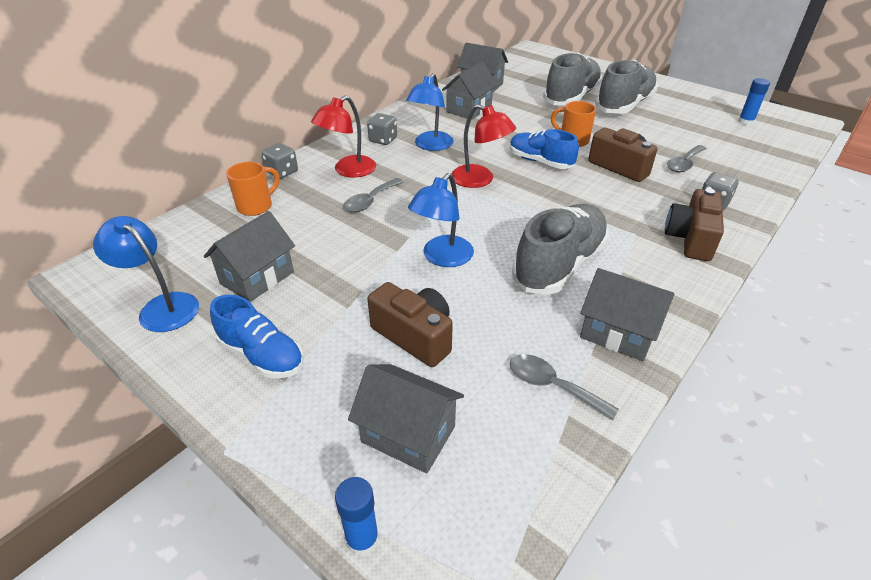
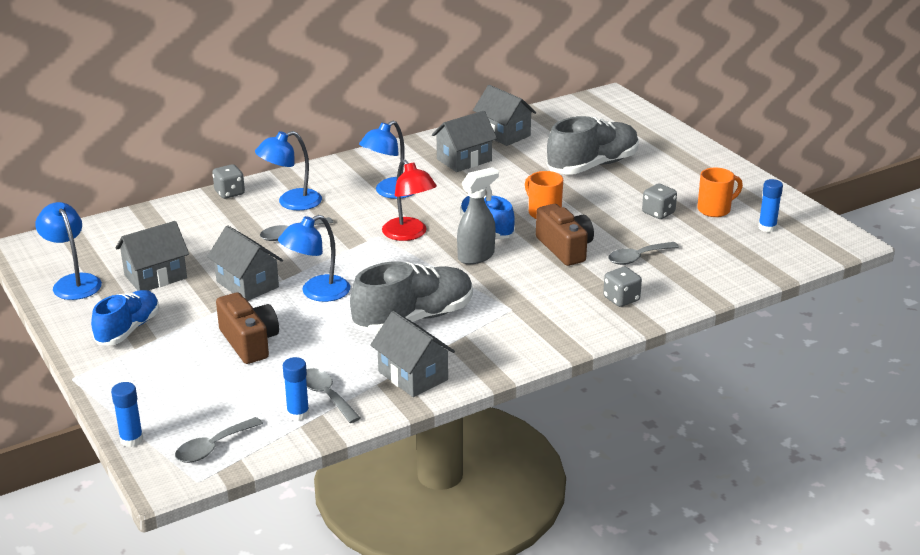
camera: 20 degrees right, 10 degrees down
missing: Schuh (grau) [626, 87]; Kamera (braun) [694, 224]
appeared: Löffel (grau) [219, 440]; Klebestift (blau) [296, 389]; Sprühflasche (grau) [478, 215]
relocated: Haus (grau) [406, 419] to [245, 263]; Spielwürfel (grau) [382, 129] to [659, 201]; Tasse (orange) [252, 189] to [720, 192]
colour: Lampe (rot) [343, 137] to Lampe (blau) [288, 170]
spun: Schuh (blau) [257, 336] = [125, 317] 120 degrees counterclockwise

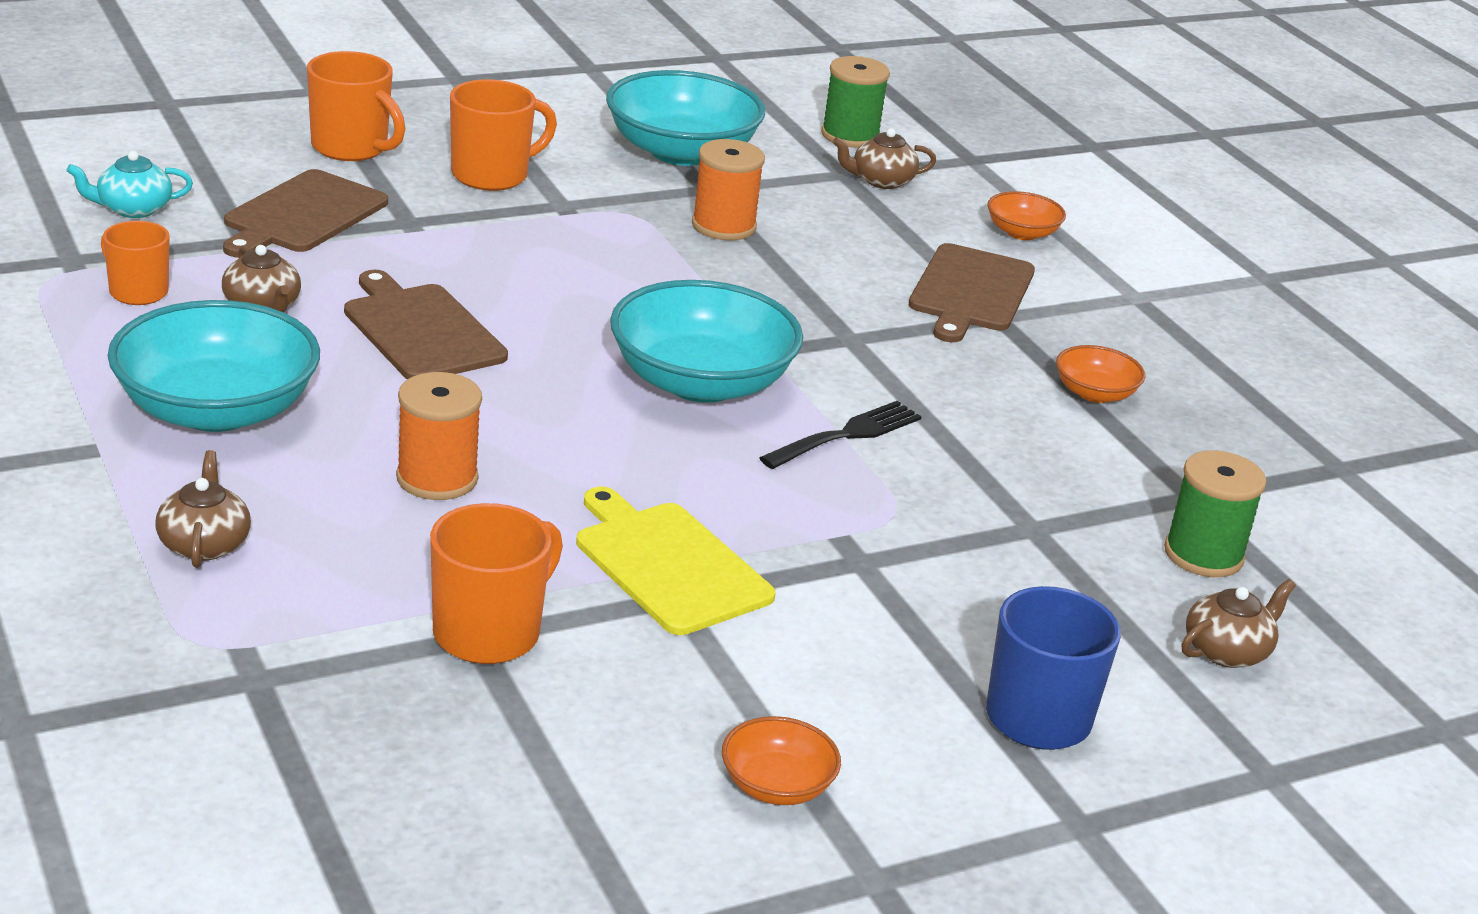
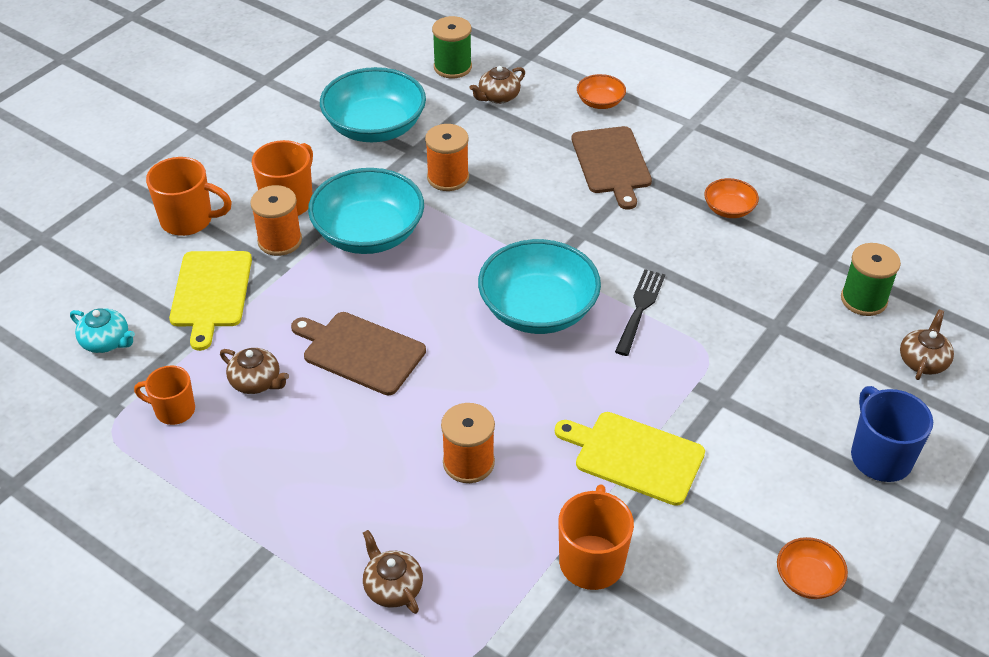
camera: 25 degrees left, 15 degrees up
appeared: Garnrolle (orange) [276, 220]
relocated: Schüssel (türkis) [213, 366] to [366, 211]
colour: Schneidebrett (braun) [305, 213] to Schneidebrett (gelb) [210, 301]
spun: Teekanne (türkis) [129, 184] = [102, 330] 105 degrees counterclockwise

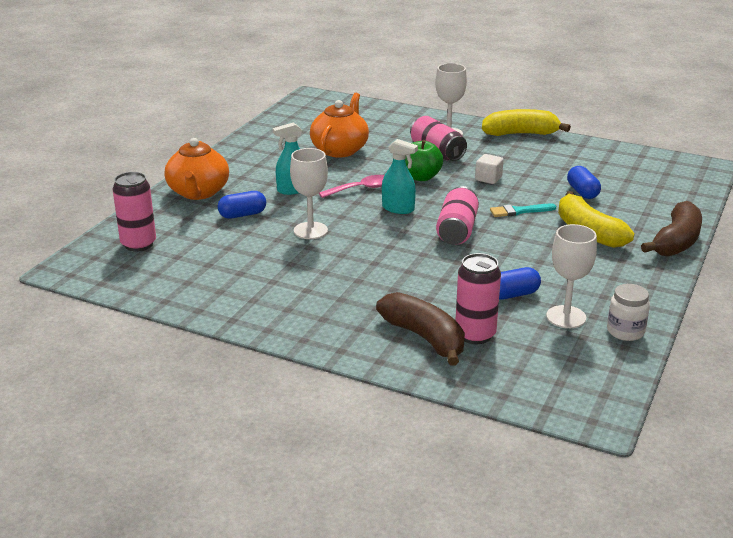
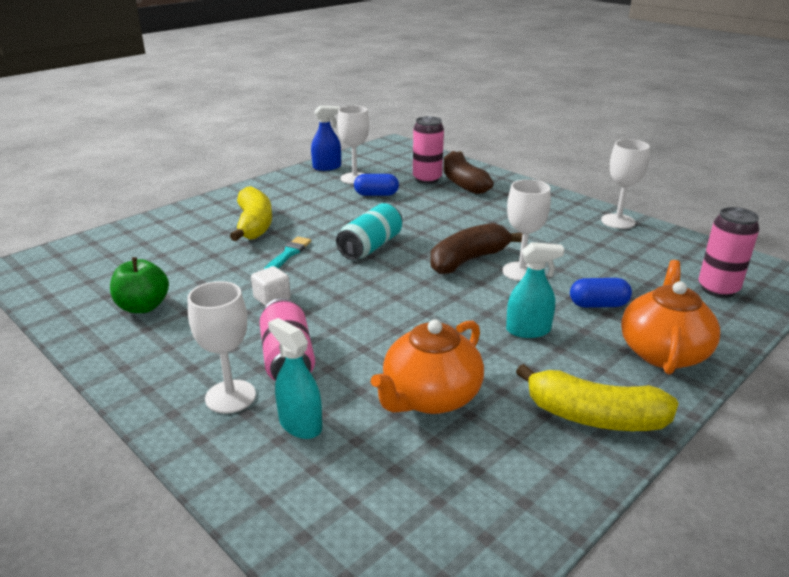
camera: 160 degrees left, 0 degrees up
missing: Löffel (rosa) [352, 186]; Kapsel (blau) [584, 182]
appeared: Kelch (weiß) [625, 184]
relocated: Apfel (grün) [424, 160] to [139, 285]; Sprühflasche (türkis) [400, 176] to [295, 378]; Banane (braun) [671, 229] to [476, 248]; Banane (gelb) [526, 122] to [597, 397]
exchanged: Einmachglas (weiß) [628, 312] to Sprühflasche (blau) [326, 138]
colour: Dose (rosa) [457, 215] to Dose (türkis) [369, 231]
spun: Pinsel (türkis) [523, 210] = [287, 253] 75 degrees counterclockwise

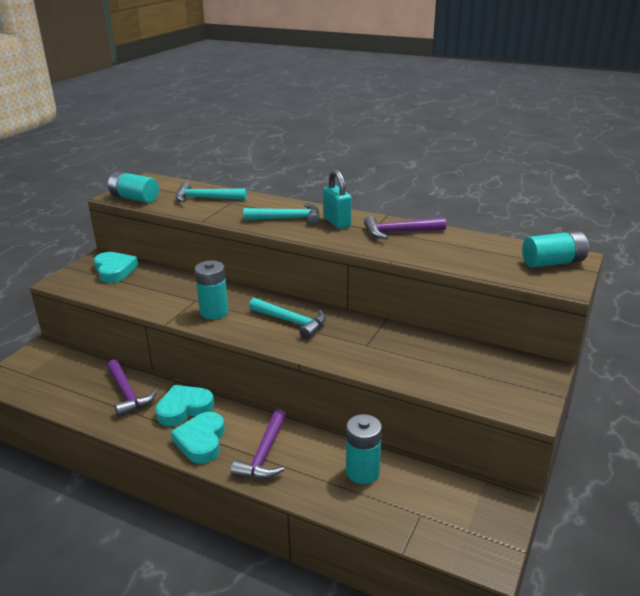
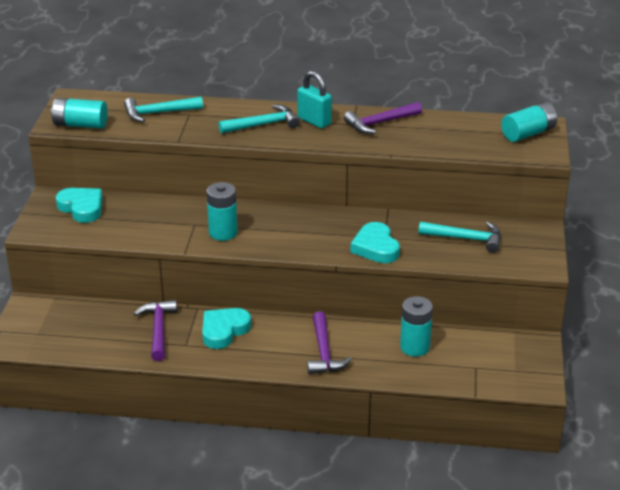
camera: 20 degrees left, 5 degrees up
relocated: Herz (türkis) [198, 438] to [375, 242]; Hammer (türkis) [287, 318] to [459, 237]
spun: Hammer (lila) [132, 388] = [155, 330] 135 degrees counterclockwise

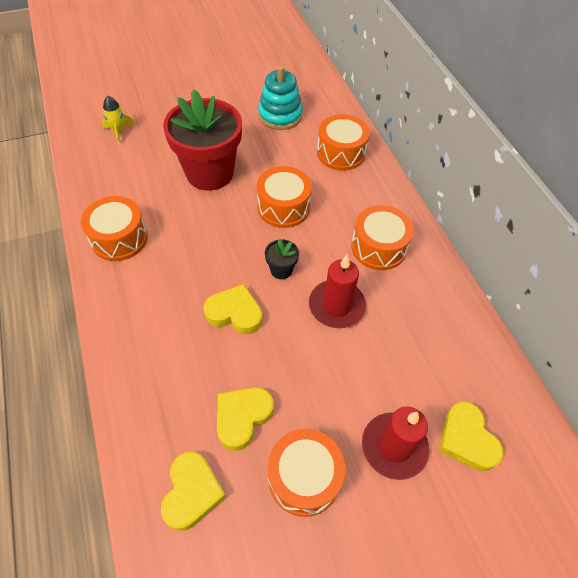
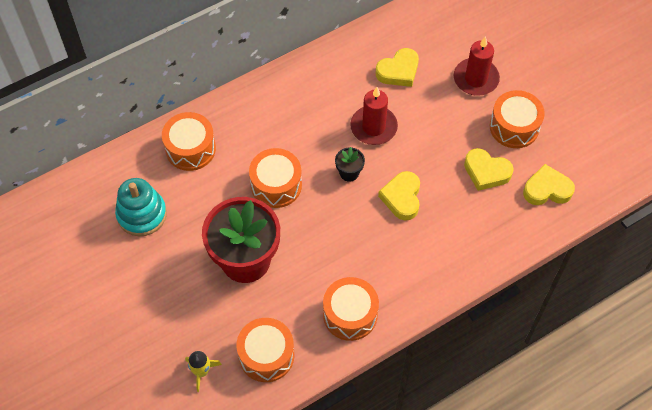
camera: 100 degrees left, 5 degrees up
relocated: Trommel (orange) [382, 237] to [265, 350]; Herz (gelb) [471, 436] to [397, 67]

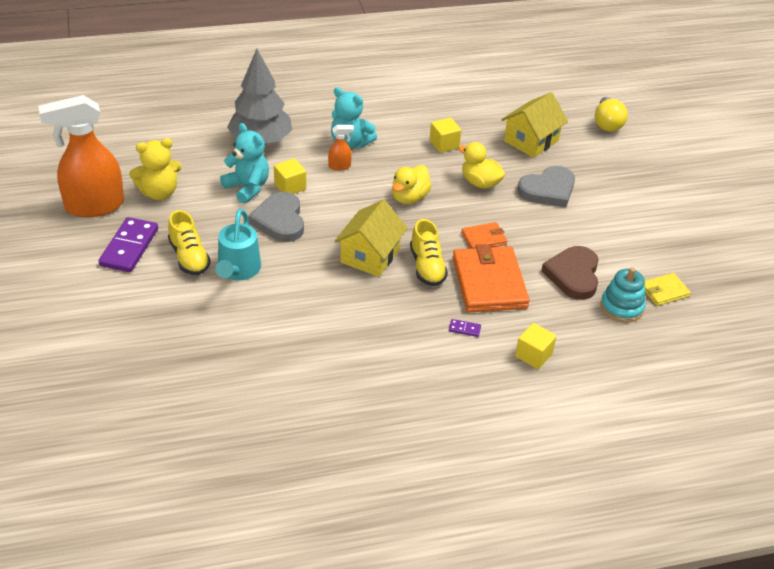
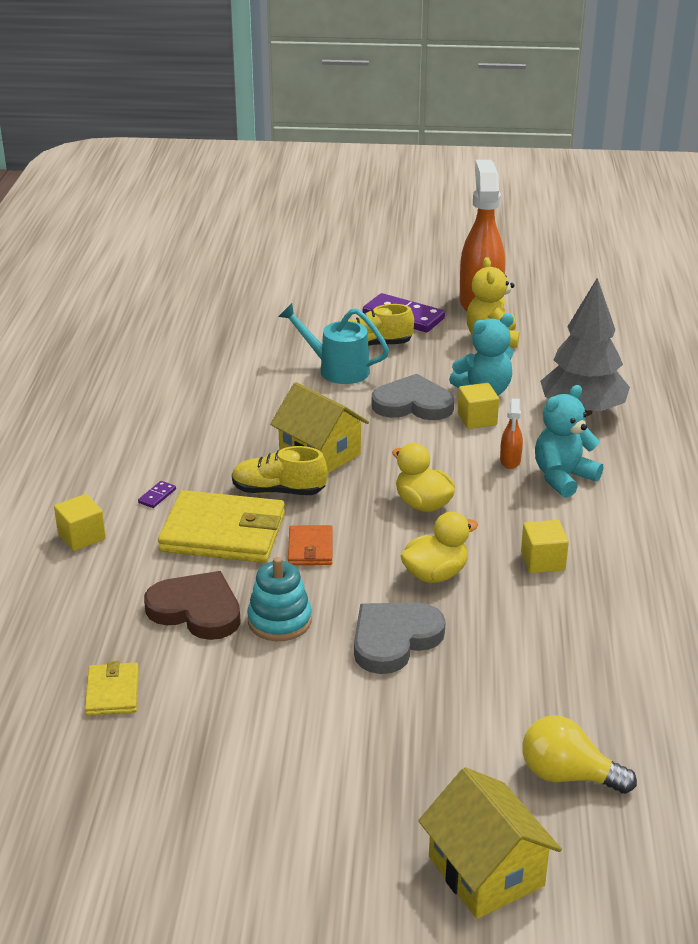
camera: 110 degrees right, 10 degrees down
relocated: Stapelspielzeug (türkis) [623, 295] to [279, 599]; Haus (gelb) [534, 125] to [490, 843]
colour: Geldbörse (orange) [491, 278] to Geldbörse (gelb) [221, 526]
spun: Herz (grau) [546, 186] = [400, 638] 60 degrees clockwise

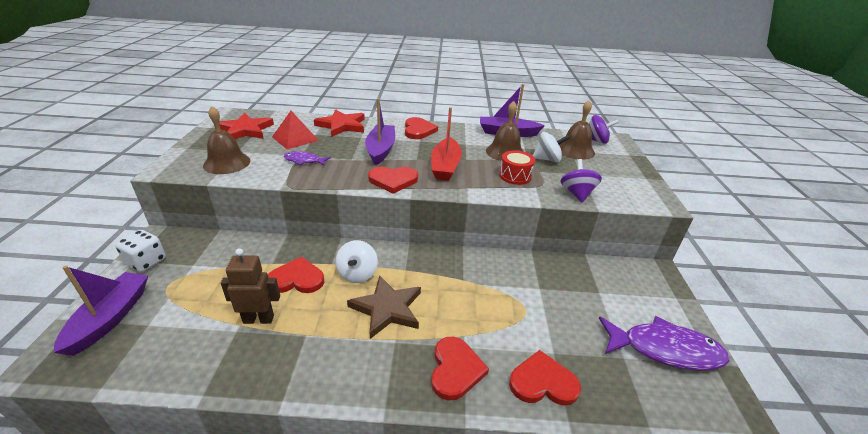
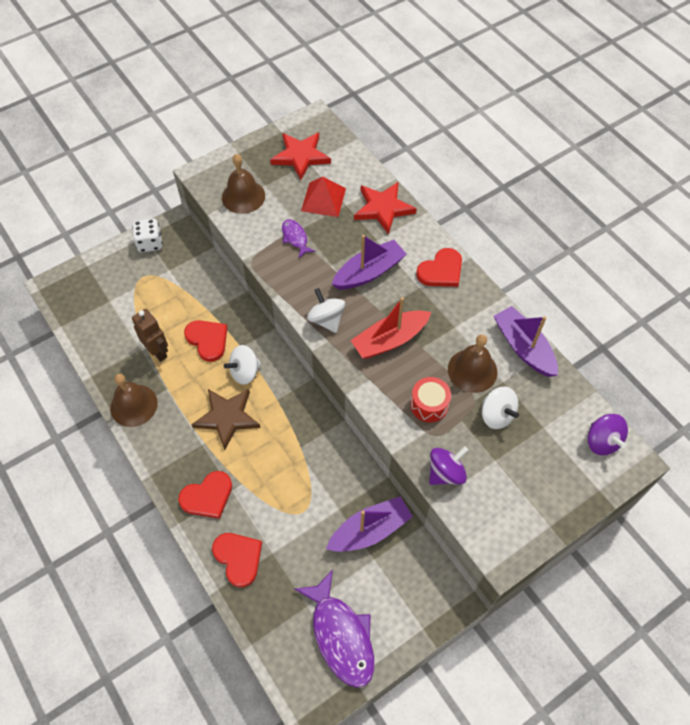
camera: 55 degrees right, 25 degrees up
relocated: Glocke (braun) [577, 130] to [134, 400]; Boot (lila) [101, 310] to [369, 524]
exchanged: Herz (rot) [393, 180] to Kreisel (weiß) [326, 310]

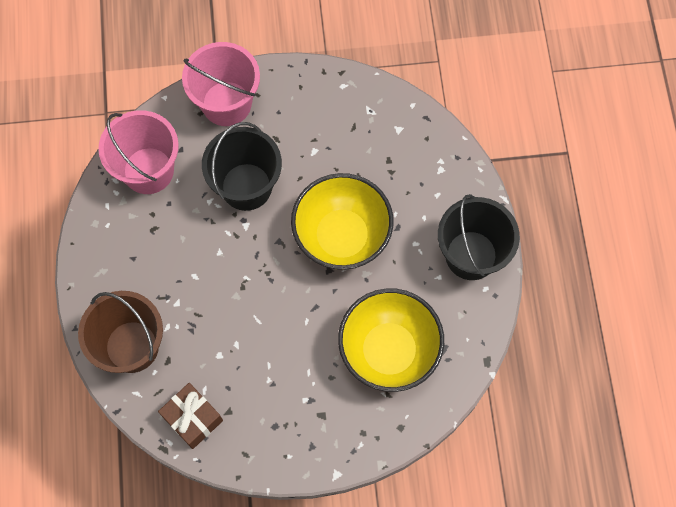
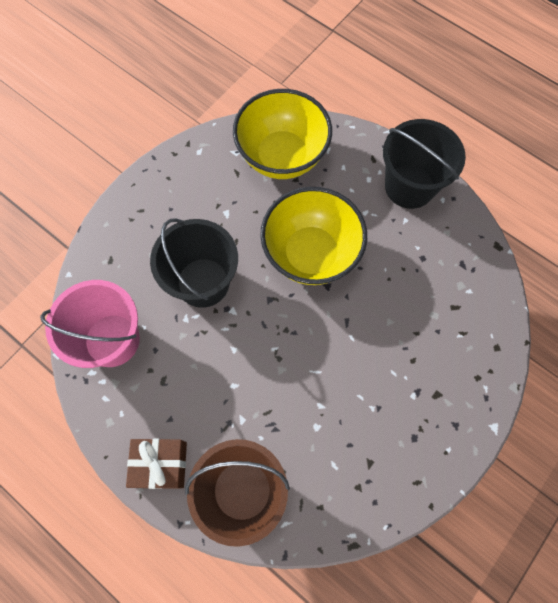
camera: 45 degrees left, 0 degrees up
missing: Eimer (rosa) [221, 84]
relocated: Geschenk (braun) [190, 416] to [156, 464]; Schüssel (gelb) [391, 340] to [282, 134]

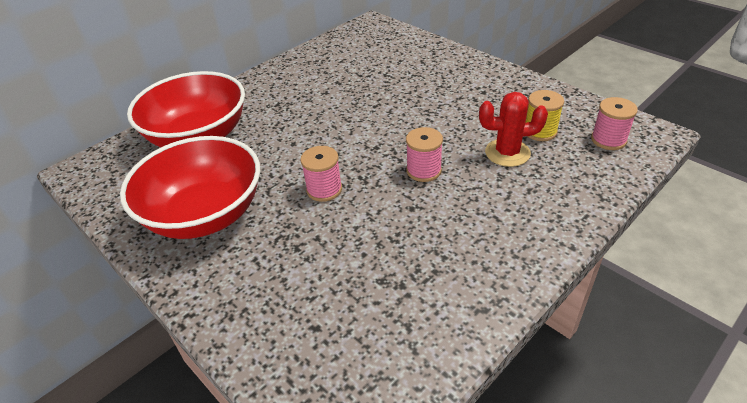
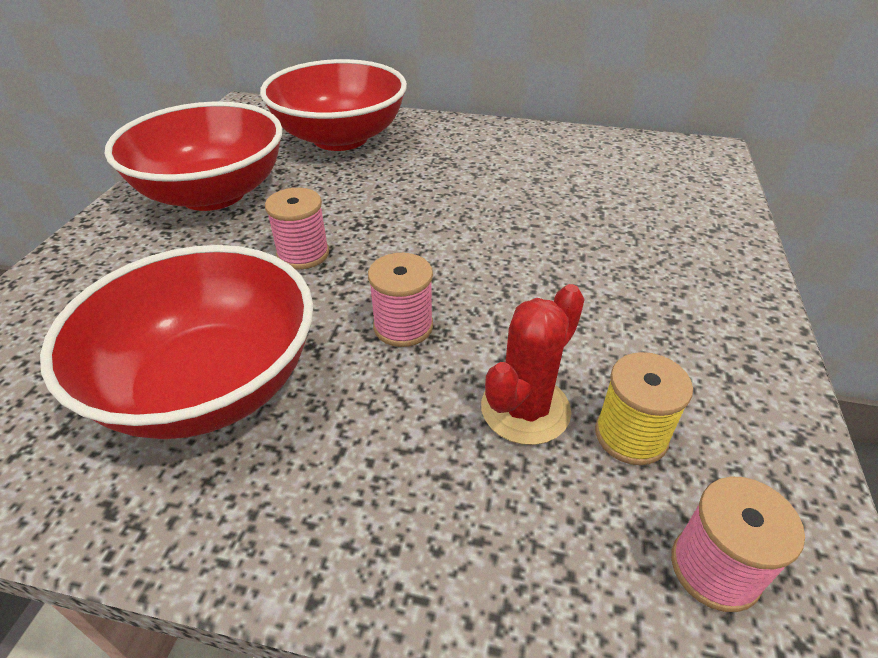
camera: 55 degrees right, 0 degrees up
appeared: Schüssel (rot) [176, 342]
spun: Kaktus (rot) [513, 129] = [533, 364] 75 degrees clockwise

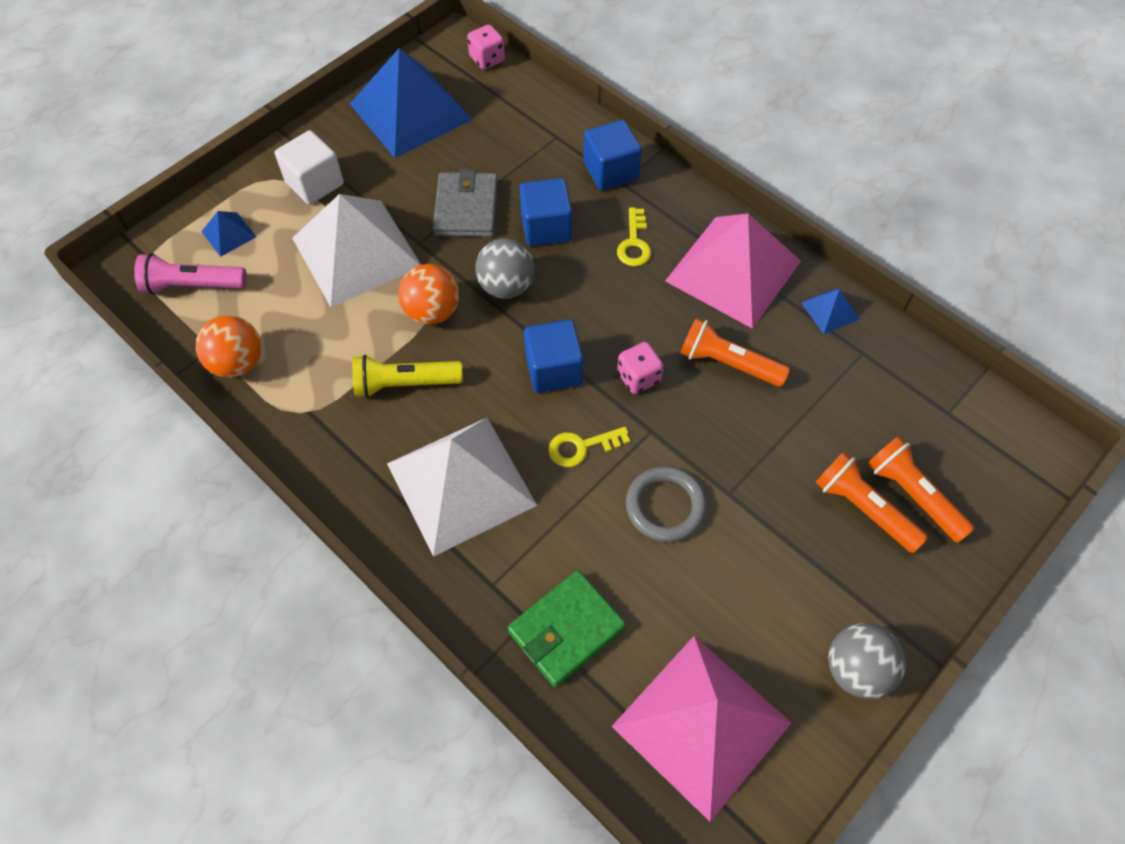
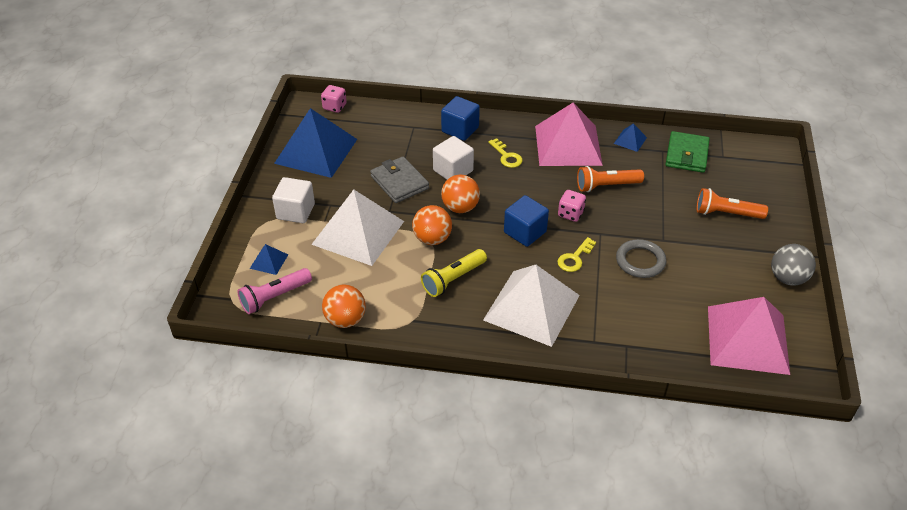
camera: 35 degrees left, 15 degrees down
missing: Taschenlampe (orange) [921, 489]
relocated: Geldbörse (grün) [567, 628] to [687, 152]
colour: Kubus (blau) [546, 212] to Kubus (weiß) [453, 158]; Ball (grau) [505, 269] to Ball (orange) [460, 194]

